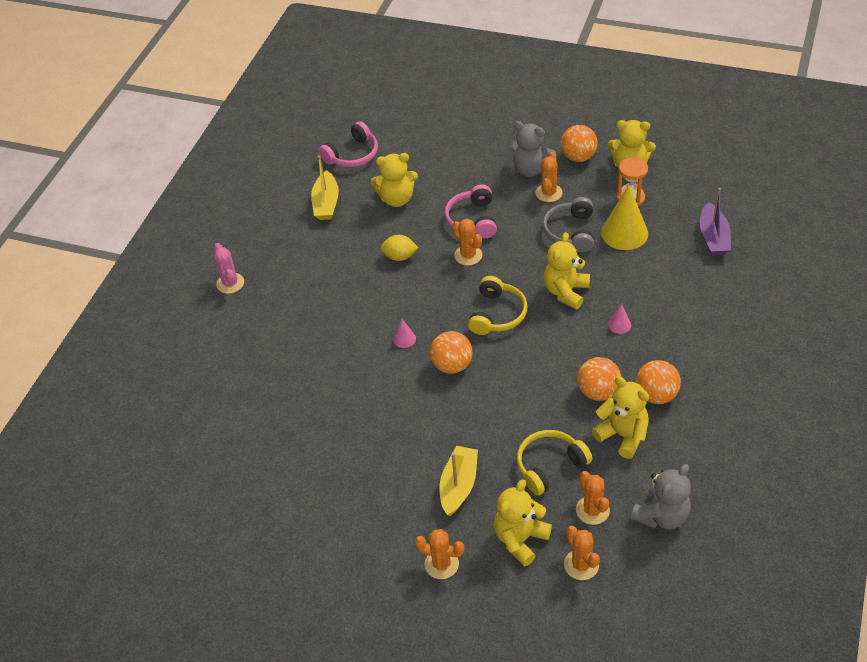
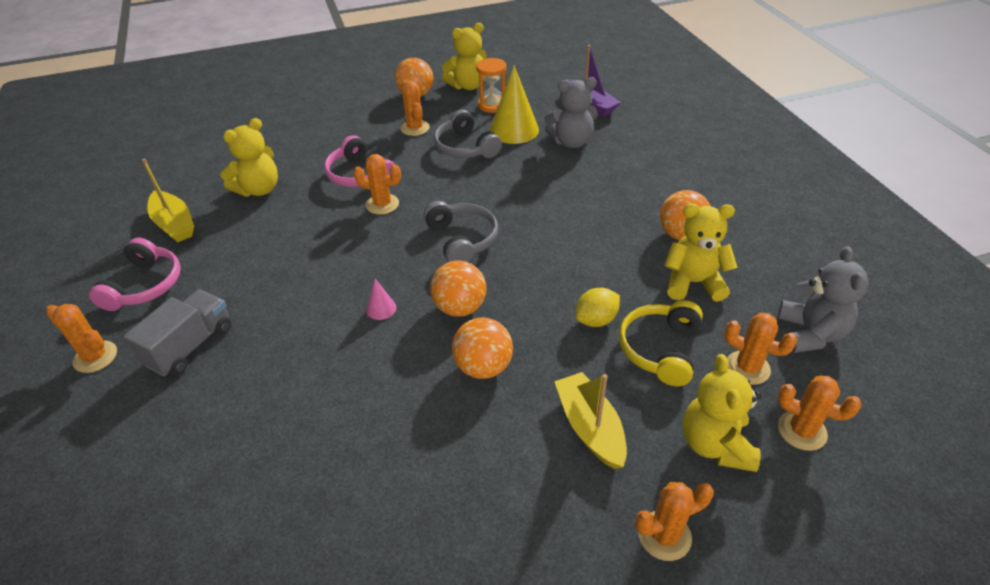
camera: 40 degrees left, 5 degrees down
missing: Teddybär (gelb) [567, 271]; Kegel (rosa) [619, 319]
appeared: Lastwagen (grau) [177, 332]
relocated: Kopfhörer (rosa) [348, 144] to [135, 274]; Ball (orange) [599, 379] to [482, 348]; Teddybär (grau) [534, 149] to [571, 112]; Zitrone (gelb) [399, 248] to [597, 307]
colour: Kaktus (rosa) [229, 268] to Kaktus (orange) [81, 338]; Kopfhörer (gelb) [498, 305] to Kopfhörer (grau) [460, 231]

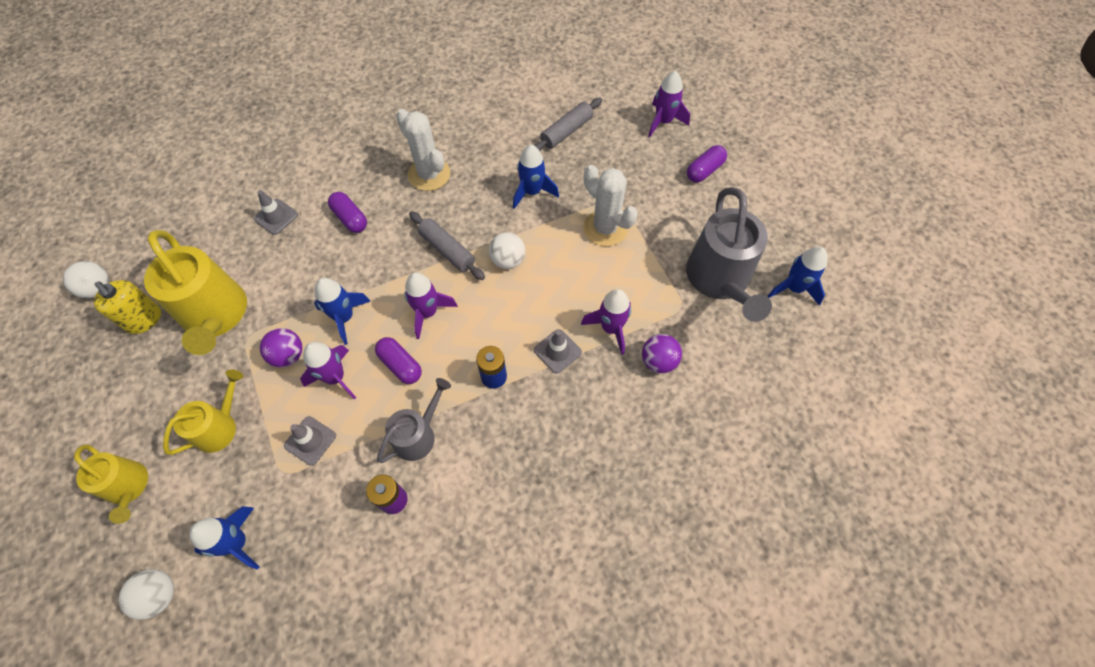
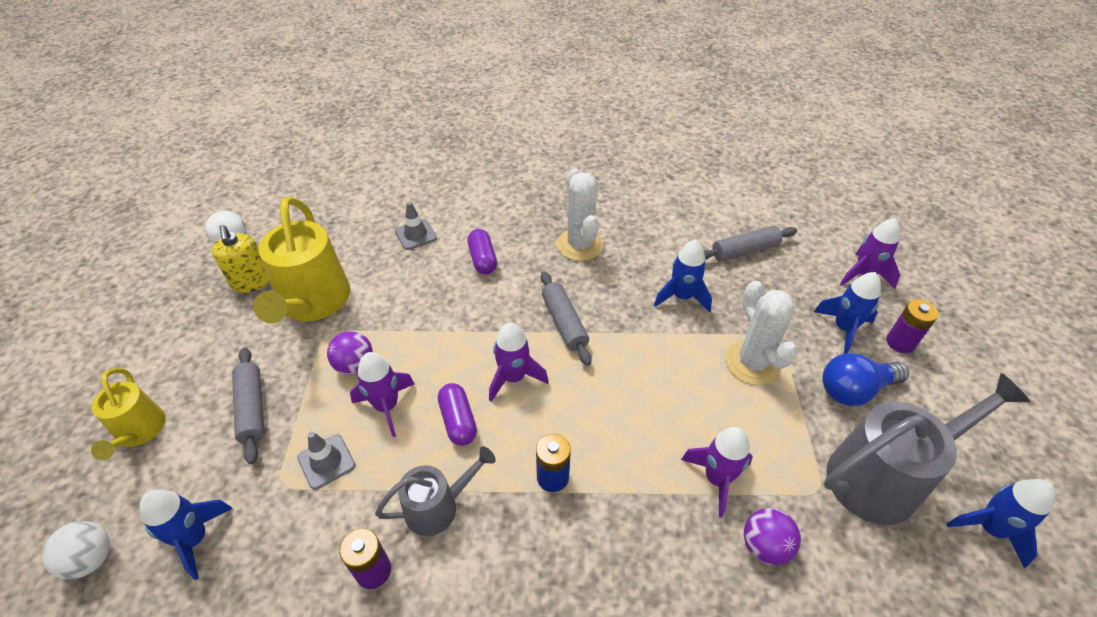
camera: 25 degrees right, 15 degrees down
missing: Ball (weiß) [507, 250]; Leitkegel (grau) [558, 351]
appeared: Glühbirne (blau) [865, 379]
relocated: Rakete (blau) [342, 311] to [847, 313]
exchanged: Gießkanne (gelb) [203, 412] to Nudelholz (grau) [248, 405]; Kapsel (lila) [707, 164] to Batterie (lila) [912, 326]
spun: Gießkanne (grau) [729, 254] = [927, 449] 135 degrees counterclockwise

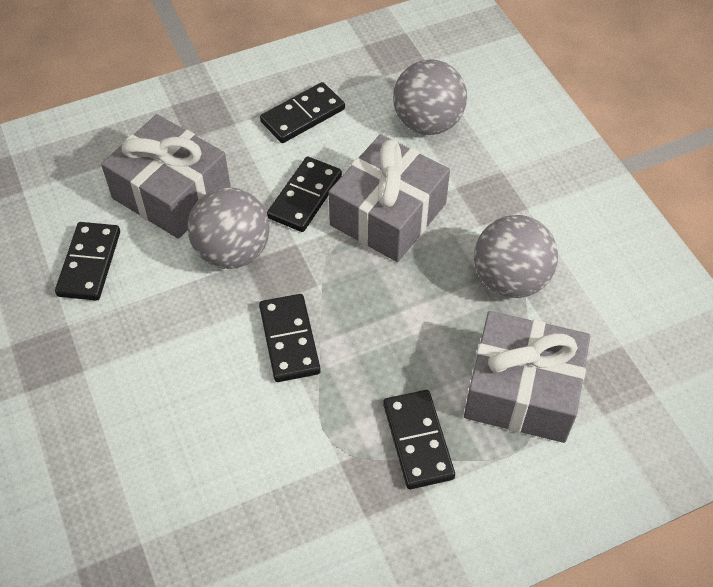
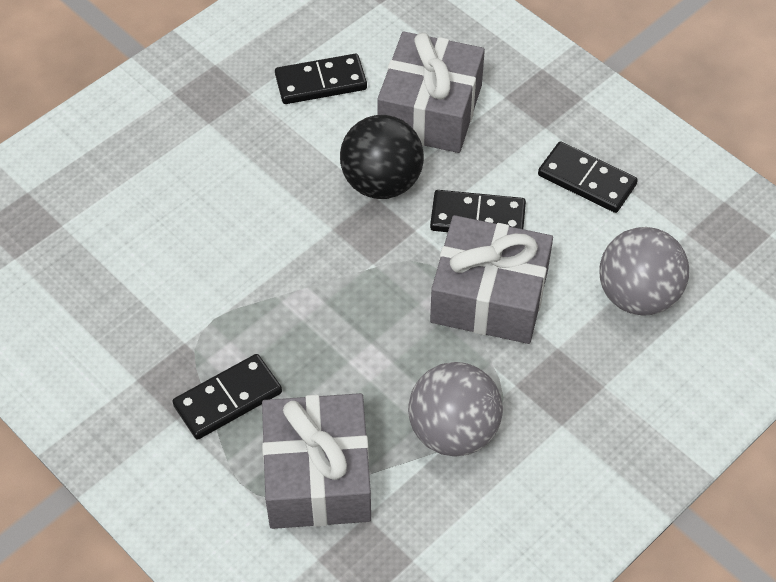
camera: 70 degrees right, 0 degrees up
missing: Dominostein (schwarz) [290, 338]
colour: Ball (grau) [228, 228] to Ball (schwarz) [382, 157]

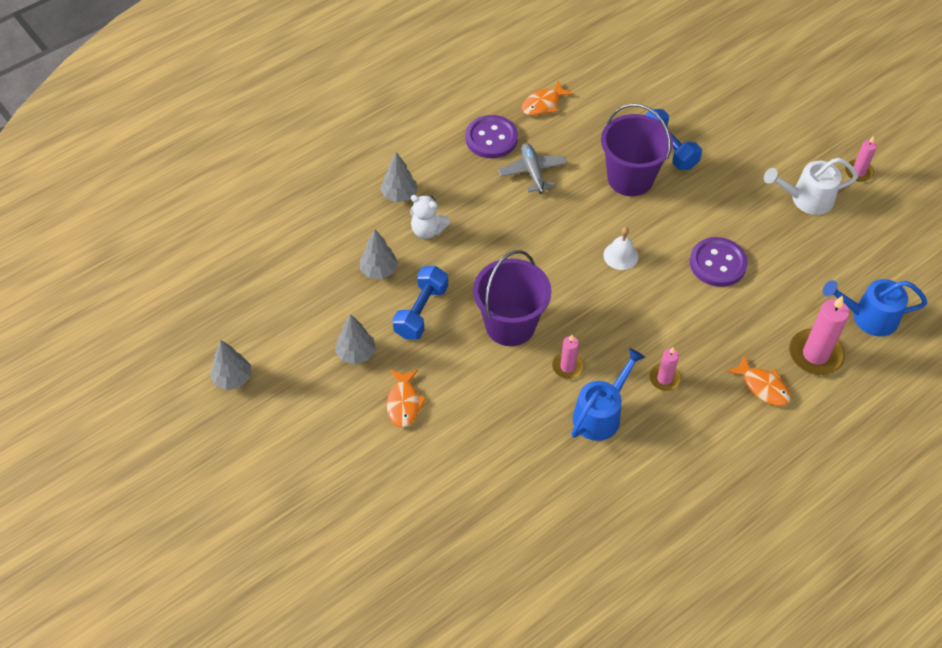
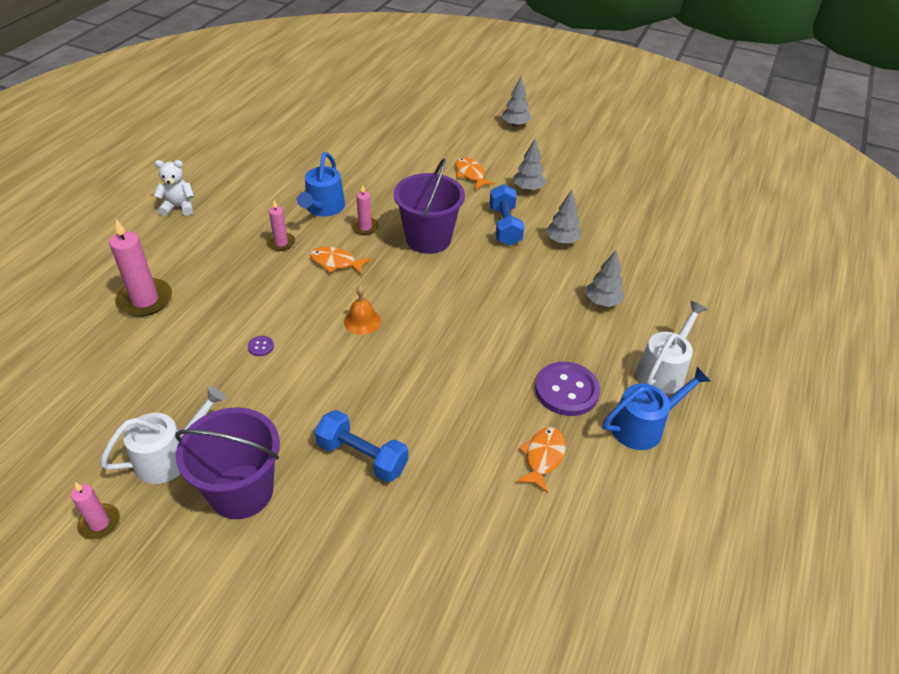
camera: 150 degrees right, 10 degrees down
missing: Flugzeug (grau) [532, 168]
appeared: Gießkanne (weiß) [671, 347]
relocated: Teddybär (weiß) [430, 217] to [174, 188]; Eimer (lila) [637, 150] to [227, 463]; Fisch (orange) [759, 380] to [340, 260]; Baum (grau) [230, 365] to [516, 102]; Gießkanne (blau) [875, 308] to [656, 408]
colour: Glocke (weiß) [621, 248] to Glocke (orange) [362, 310]
size: Knopf (lila) [719, 262] = [261, 346] x0.41

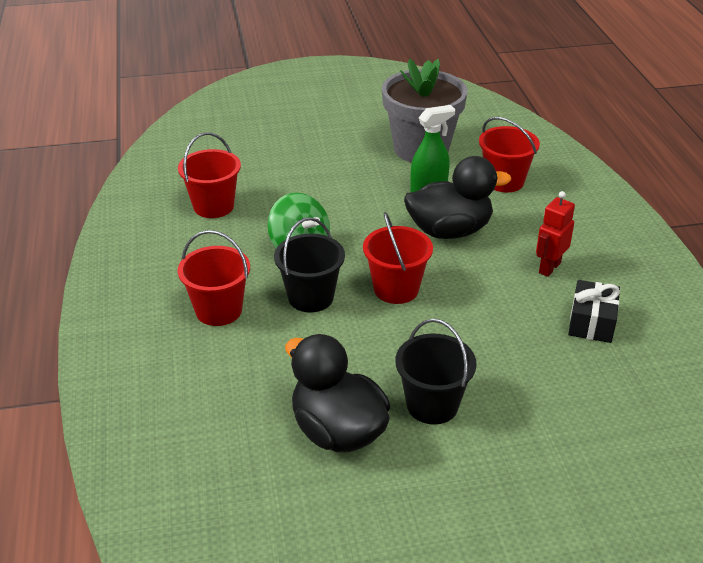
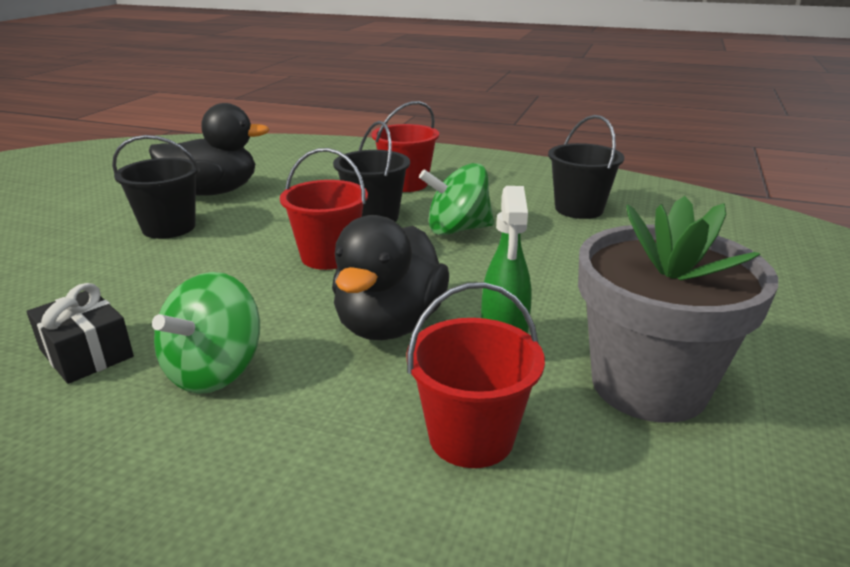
camera: 120 degrees right, 10 degrees down
exchanged: Roboter (rot) [555, 234] to Kreisel (grün) [206, 333]
colour: Eimer (rot) [209, 175] to Eimer (schwarz) [586, 167]

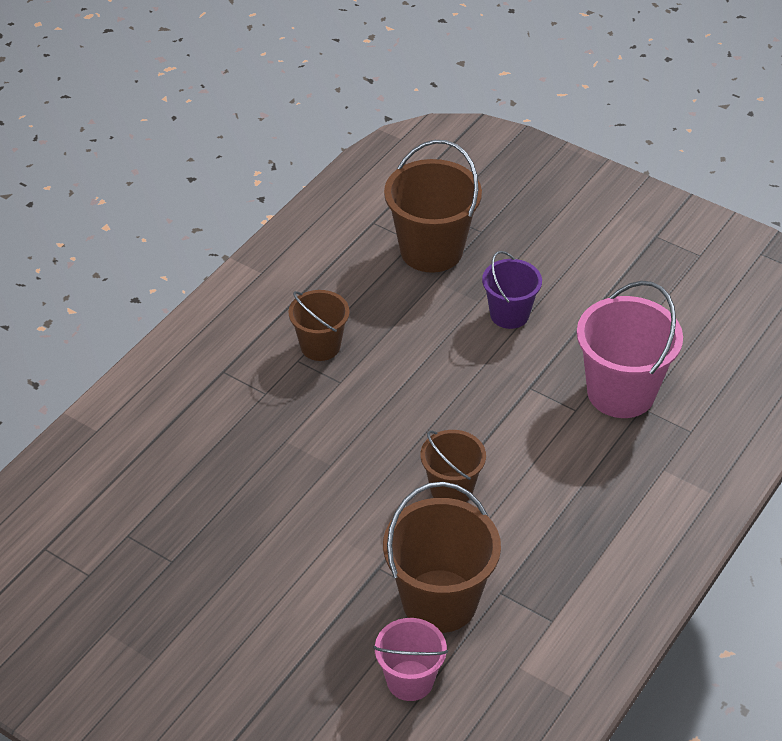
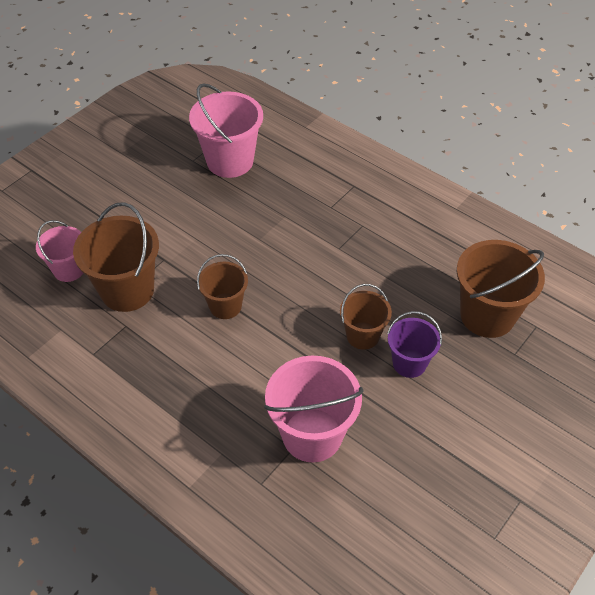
camera: 95 degrees right, 5 degrees up
appeared: Eimer (rosa) [226, 130]
relocated: Eimer (braun) [319, 325] to [366, 317]

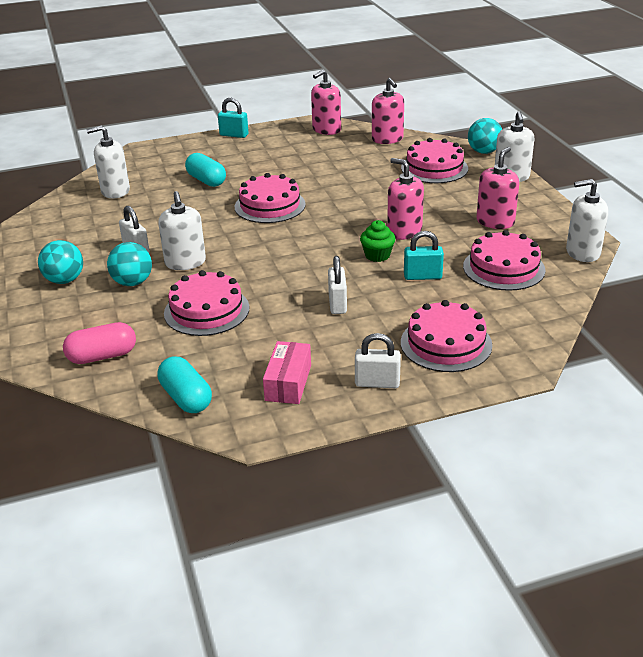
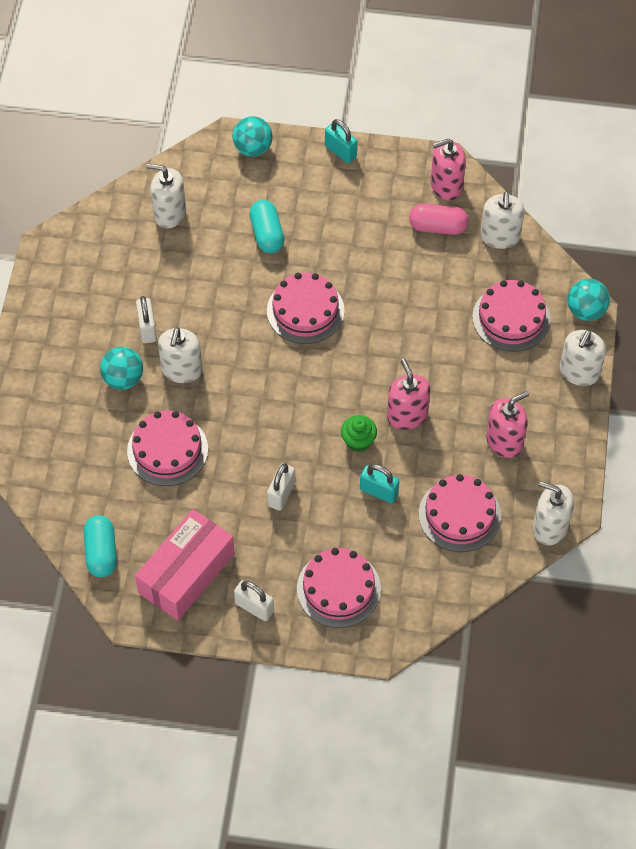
camera: 25 degrees right, 25 degrees up
relocated: Ball (türkis) [60, 262] to [253, 136]; Kapsel (rosa) [99, 343] to [438, 219]
colour: Seifenspender (rosa) [388, 111] to Seifenspender (weiß) [502, 220]
size: Schachtel (rosa) [287, 372] = [185, 565] x1.69

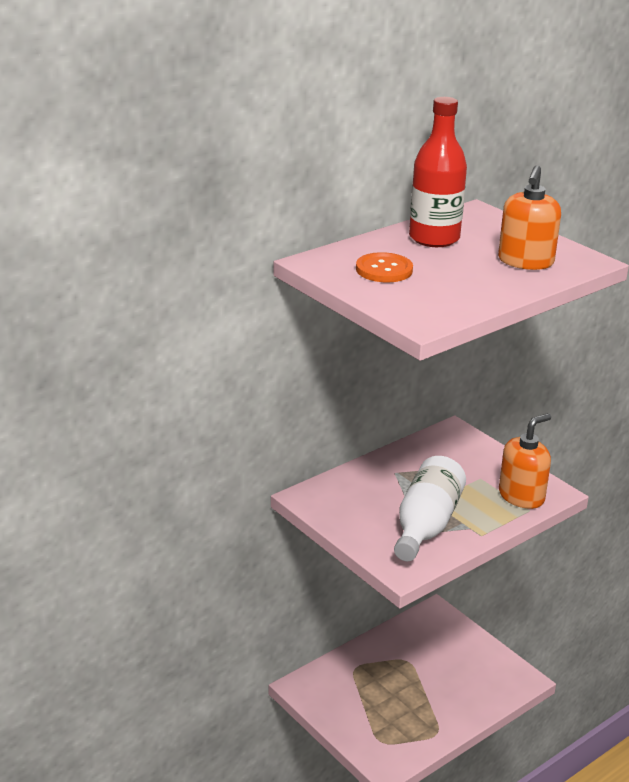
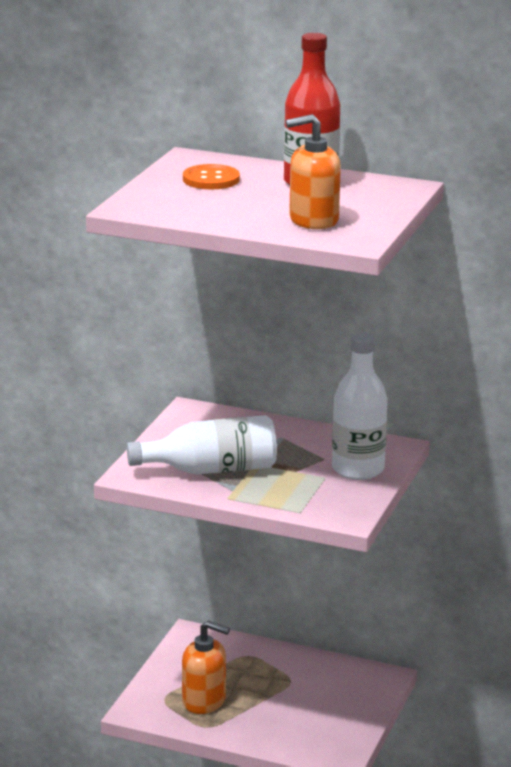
camera: 60 degrees right, 5 degrees down
appeared: Flasche (weiß) [360, 406]
relocated: Seifenspender (orange) [525, 461] to [206, 667]

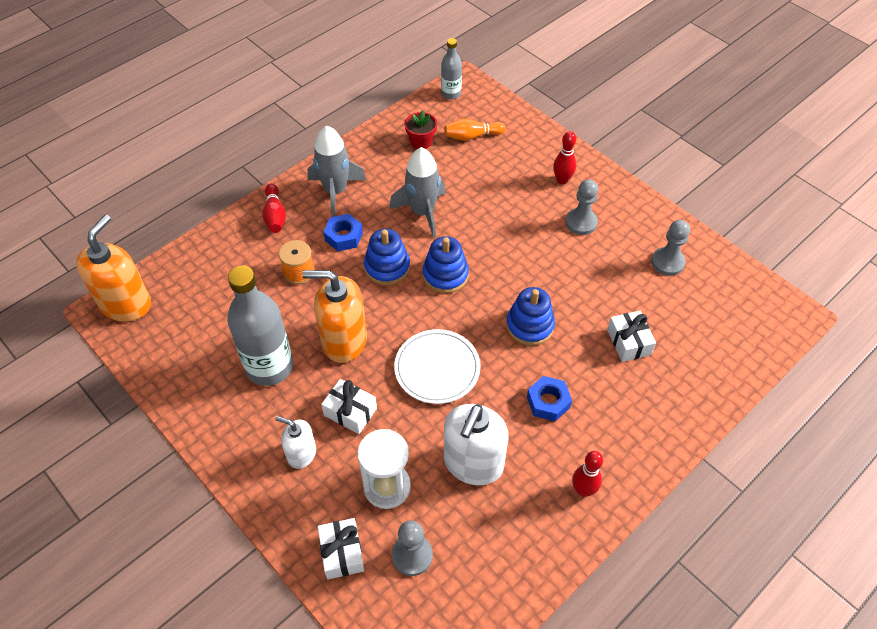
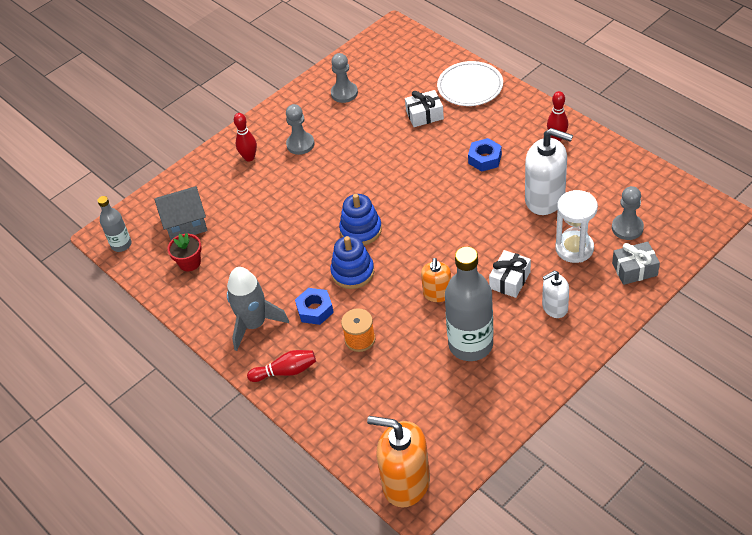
camera: 85 degrees left, 5 degrees down
missing: Rakete (grau) [417, 192]; Stapelspielzeug (blau) [530, 316]
relocated: Teller (weiß) [437, 366] to [470, 83]
exchanged: Bowlingkegel (orange) [475, 130] to Haus (grau) [180, 213]
colour: Geschenk (weiß) [341, 548] to Geschenk (grau) [636, 263]
spun: Seifenspender (weiß) [295, 442] = [555, 294] 45 degrees clockwise
size: Seifenspender (orange) [334, 316] = [436, 280] x0.56

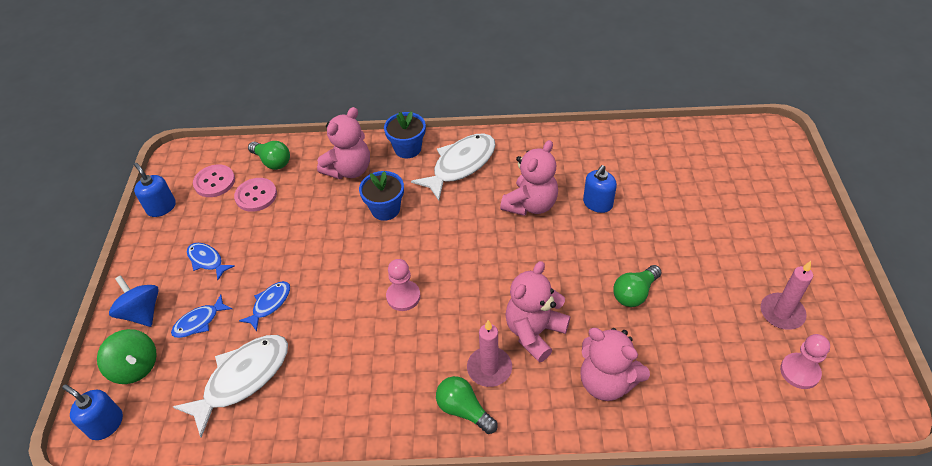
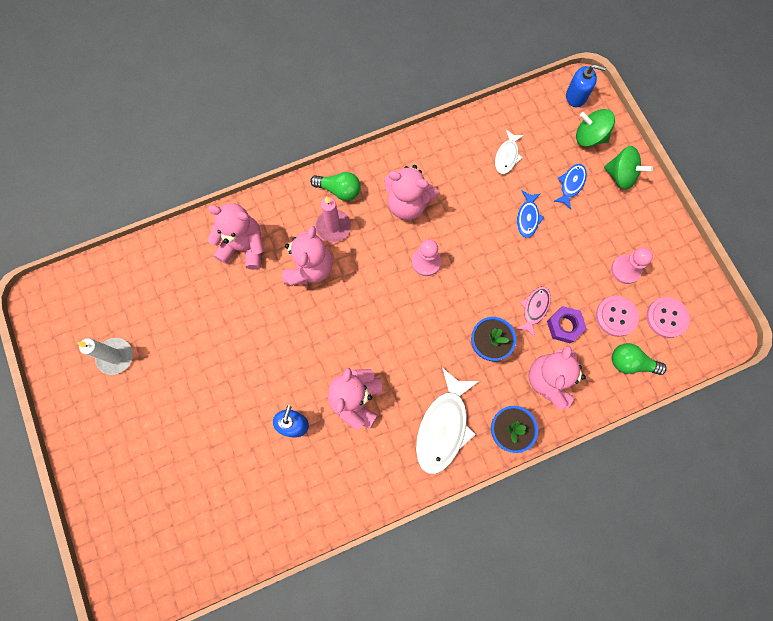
camera: 155 degrees right, 25 degrees up
missing: Seifenspender (blau) [155, 190]; Fisch (blau) [211, 261]; Glühbirne (grün) [637, 286]
appeared: Teddybär (rosa) [411, 192]; Fisch (rosa) [533, 311]; Sechskantmutter (lila) [567, 325]
relocated: Bauer (rosa) [805, 361] to [632, 265]
colour: Kerze (rosa) [787, 295] to Kerze (weiß) [105, 356]; Kreisel (blau) [134, 301] to Kreisel (grün) [628, 168]
size: Fisch (weiß) [230, 386] = [509, 152] x0.53

